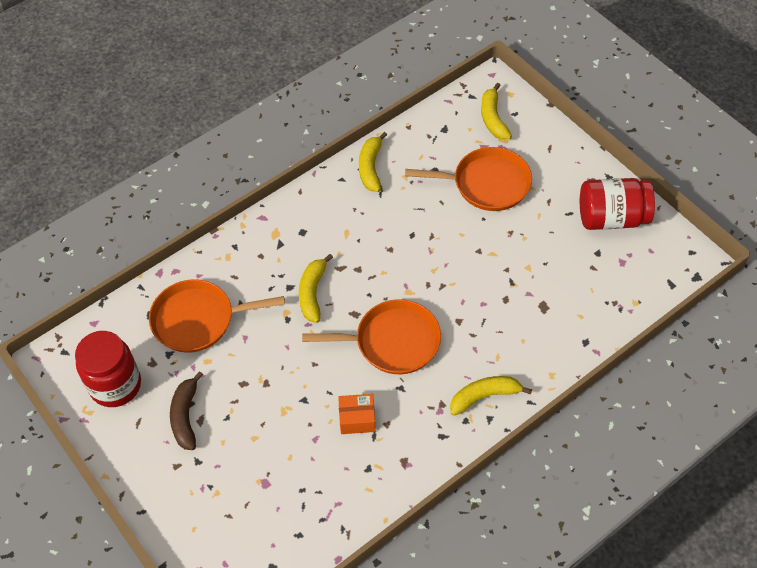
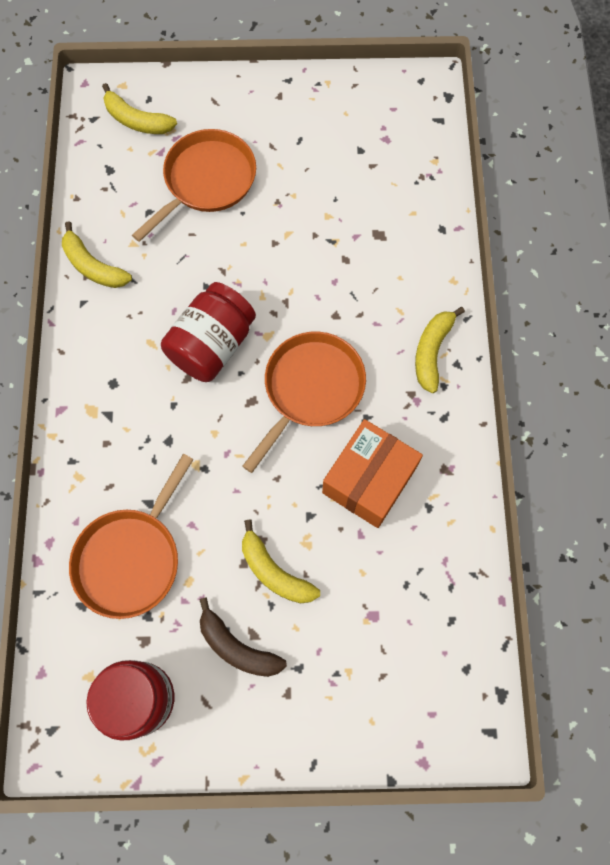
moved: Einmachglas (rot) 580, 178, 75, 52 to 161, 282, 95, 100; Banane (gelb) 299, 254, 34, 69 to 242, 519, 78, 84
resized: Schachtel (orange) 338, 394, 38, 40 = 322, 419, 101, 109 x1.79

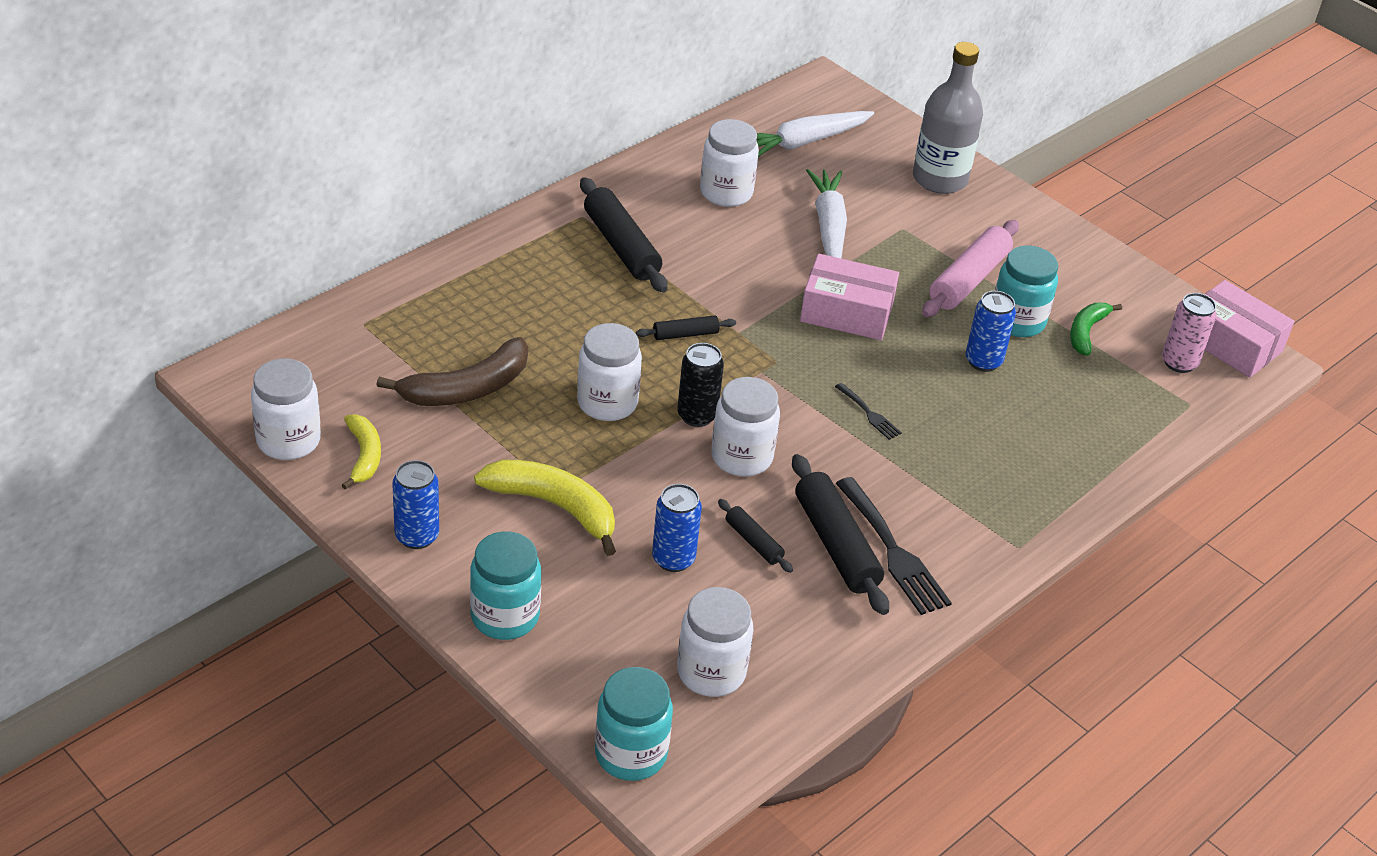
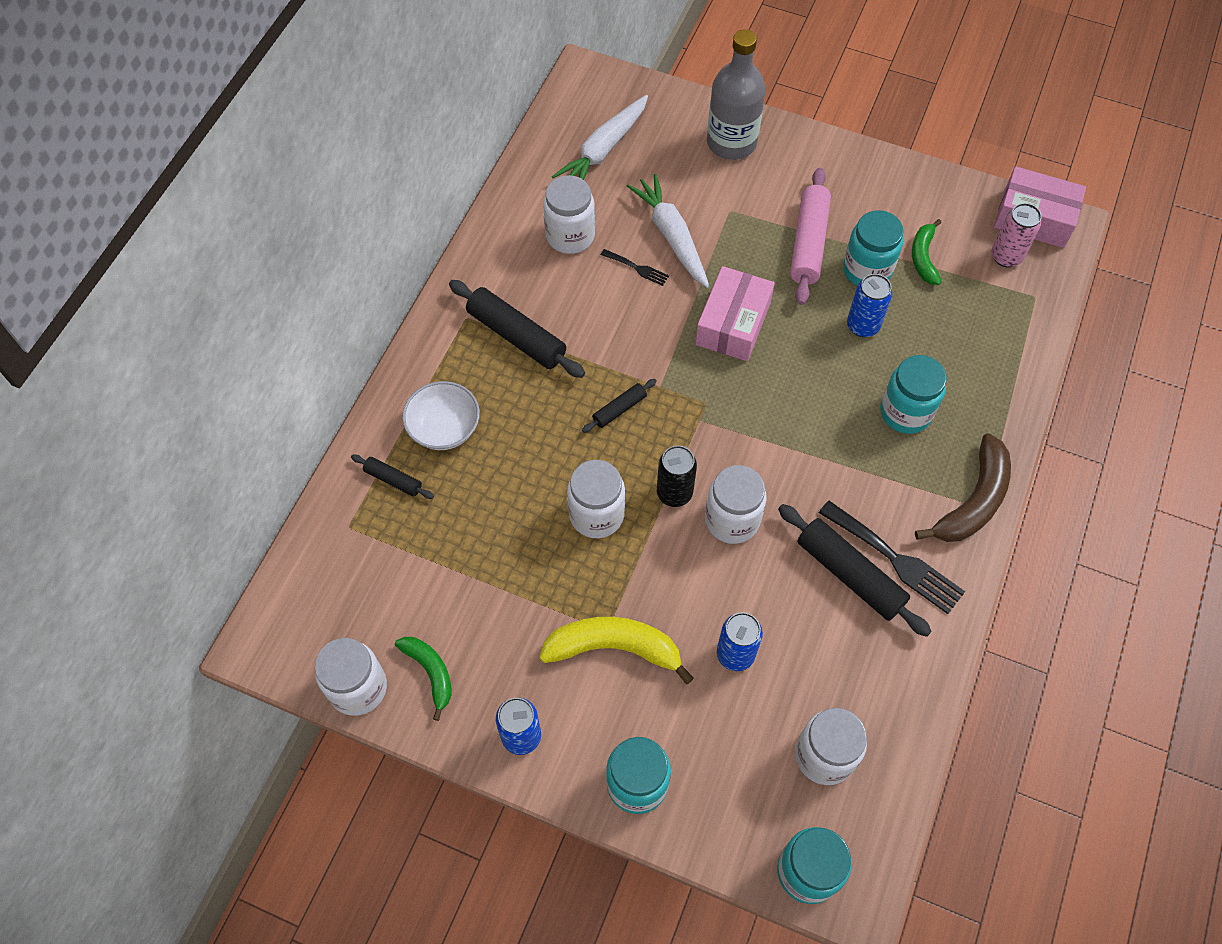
added: Schüssel (weiß) 402, 381, 78, 69; Einmachglas (türkis) 880, 355, 67, 79
moved: Nudelholz (schwarz) 718, 499, 75, 74 to 351, 454, 83, 45; Gabel (schwarz) 835, 383, 67, 57 to 601, 249, 68, 37; Banane (braun) 377, 337, 151, 69 to 915, 433, 96, 109
recoloured: Banane (gelb) 342, 414, 39, 76 to Banane (grün) 395, 637, 57, 84
turned: Schachtel (rosa) 800, 254, 99, 86 = 695, 266, 80, 95 60 degrees counterclockwise

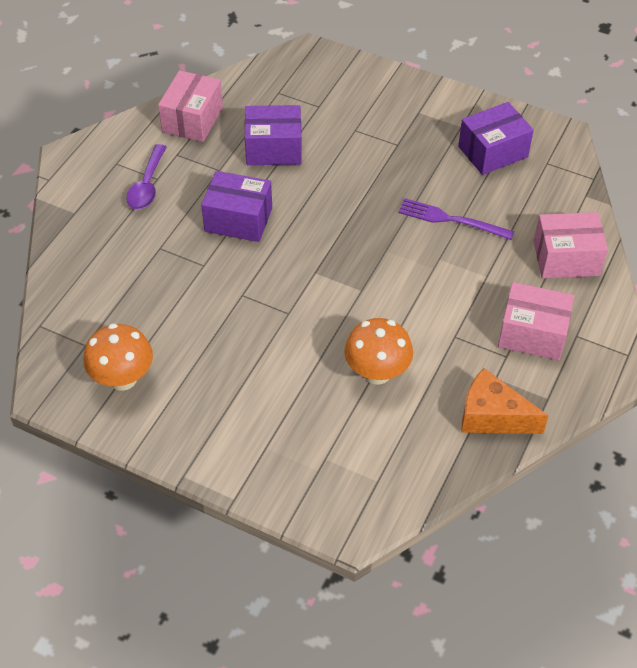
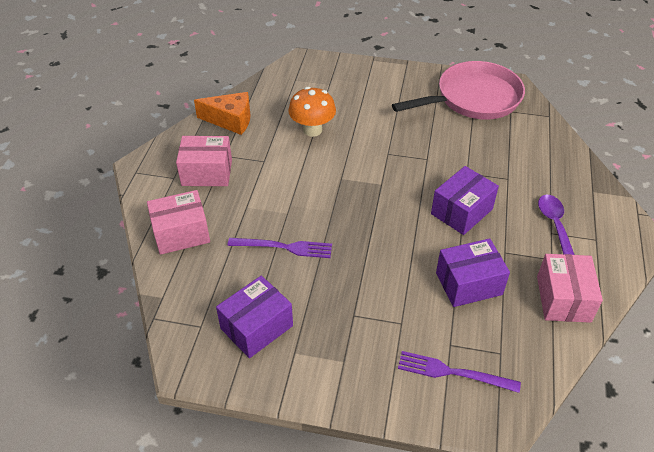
added: Gabel (lila) 398, 351, 123, 42
replaced: Pilz (orange) 83, 323, 70, 68 to Pfanne (rosa) 392, 61, 133, 59
turned: Schachtel (lila) 201, 171, 71, 71 = 431, 166, 68, 69 45 degrees counterclockwise

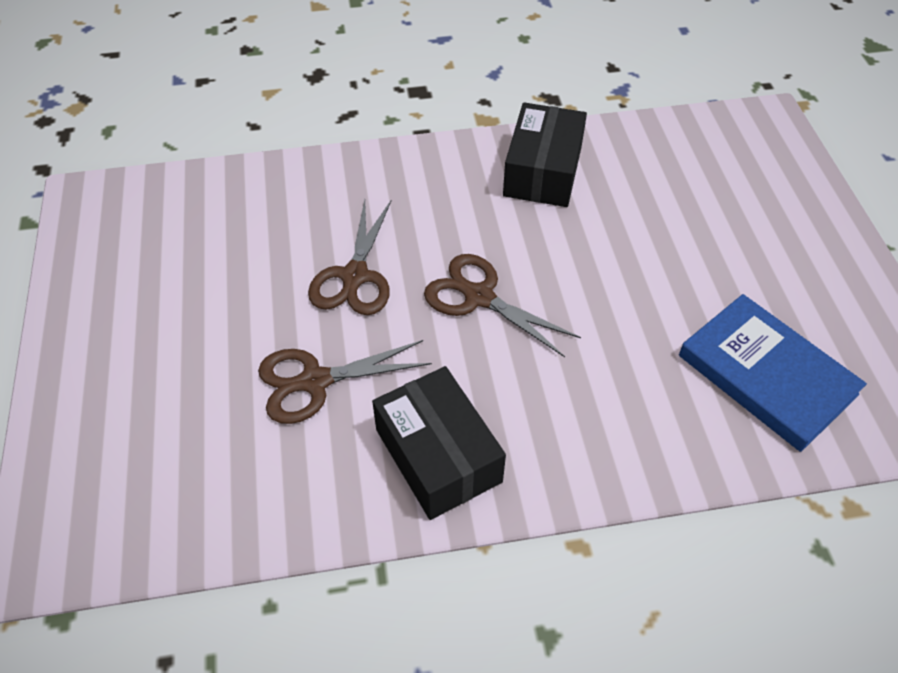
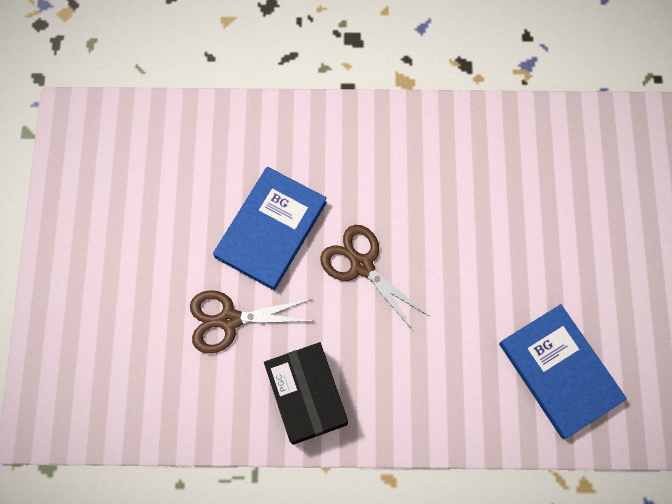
removed: Schachtel (schwarz) 503, 103, 84, 104
replaced: Schere (braun) 308, 200, 84, 115 to Buch (blau) 213, 167, 114, 124

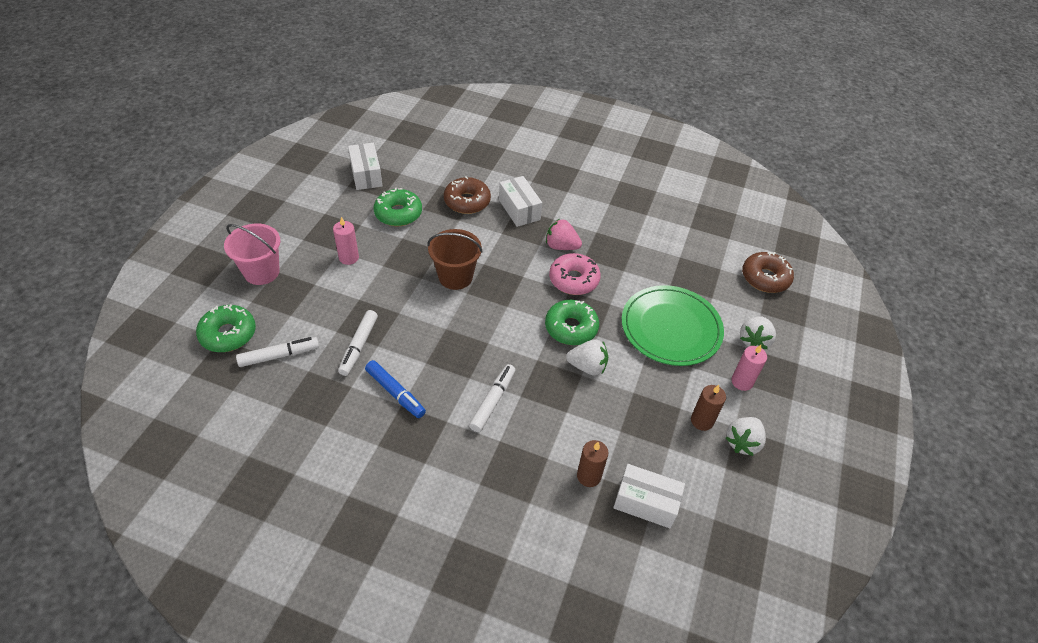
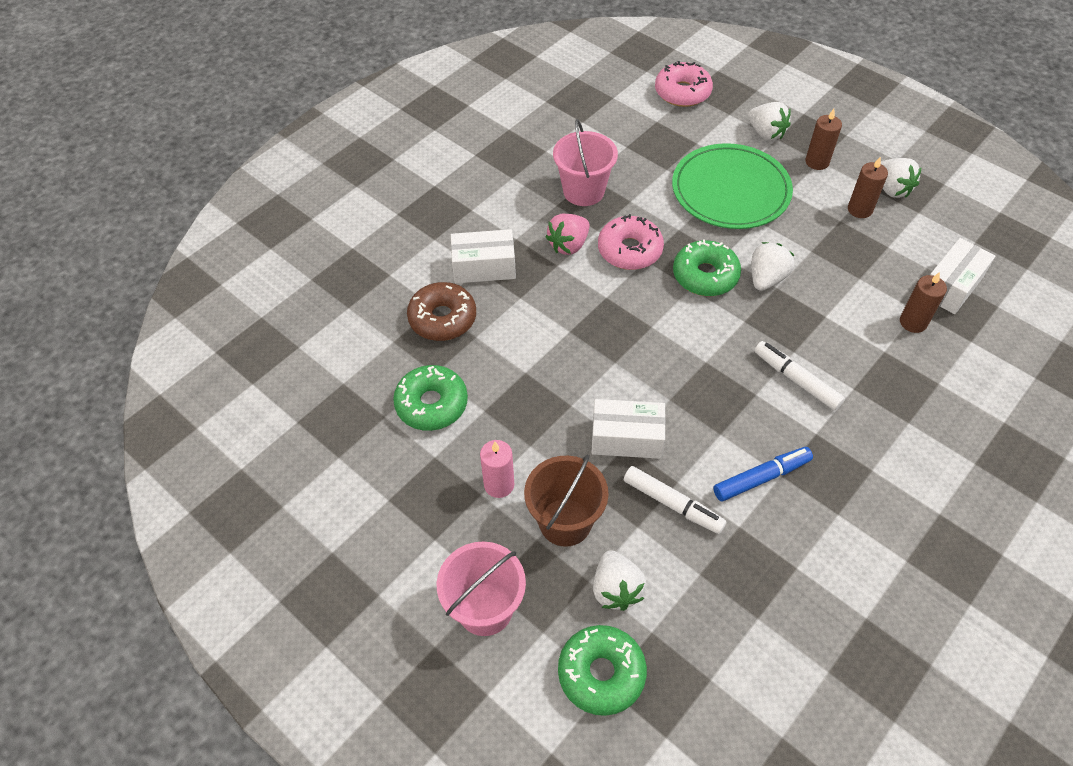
removed: Filzstift (weiß) 236, 337, 83, 30
added: Eimer (rosa) 553, 119, 65, 87; Erdbeere (weiß) 593, 550, 53, 61
moved: Eimer (braun) 427, 229, 56, 61 to 524, 454, 85, 93; Schachtel (weiß) 348, 143, 34, 47 to 591, 399, 75, 60
recoloured: Donut (braun) 742, 252, 52, 41 to Donut (rosa) 655, 61, 58, 46; Kerze (rosa) 731, 345, 36, 46 to Kerze (braun) 805, 109, 37, 61

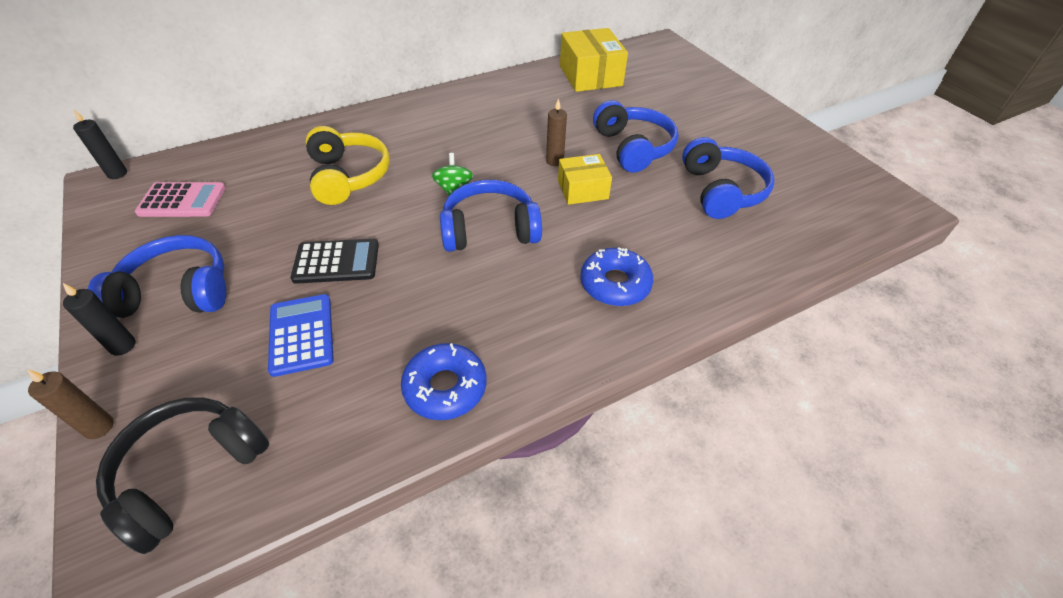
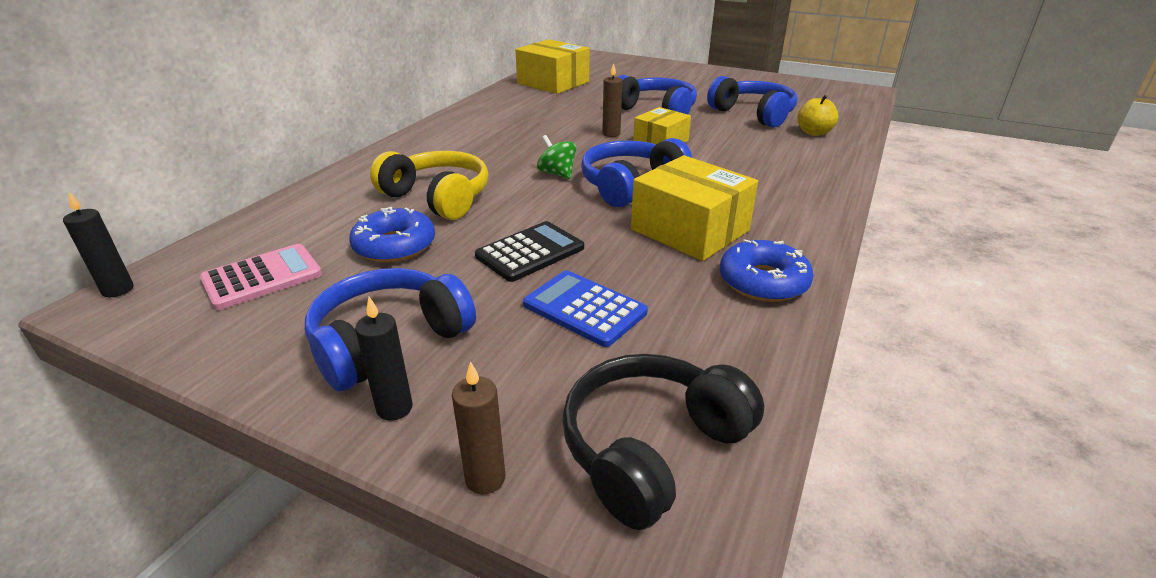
added: Schachtel (gelb) 631, 155, 127, 106; Apfel (gelb) 797, 95, 41, 41
moved: Donut (blau) 580, 247, 73, 59 to 349, 207, 86, 56
turned: Kopfhörer (schwarz) 96, 398, 174, 156 = 562, 354, 202, 176 45 degrees clockwise

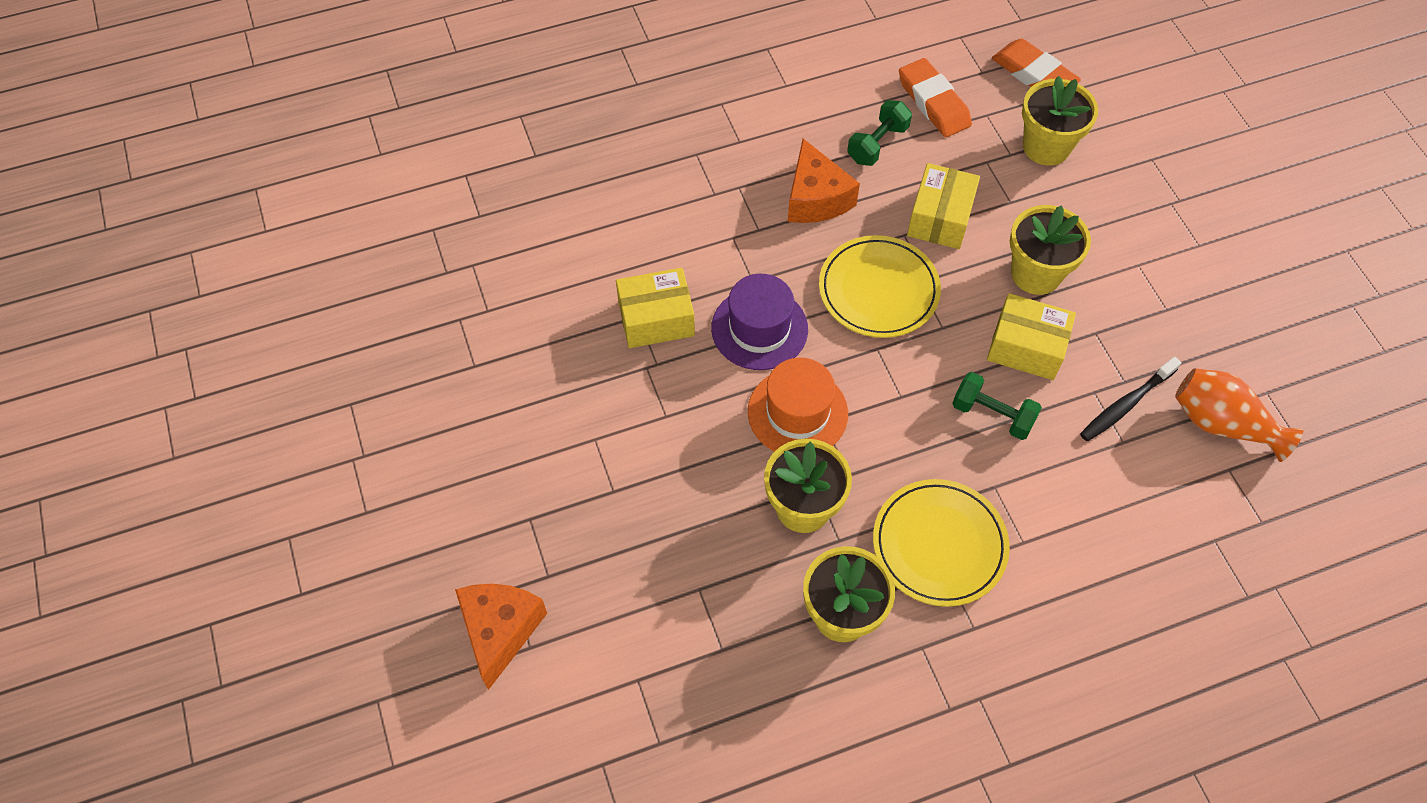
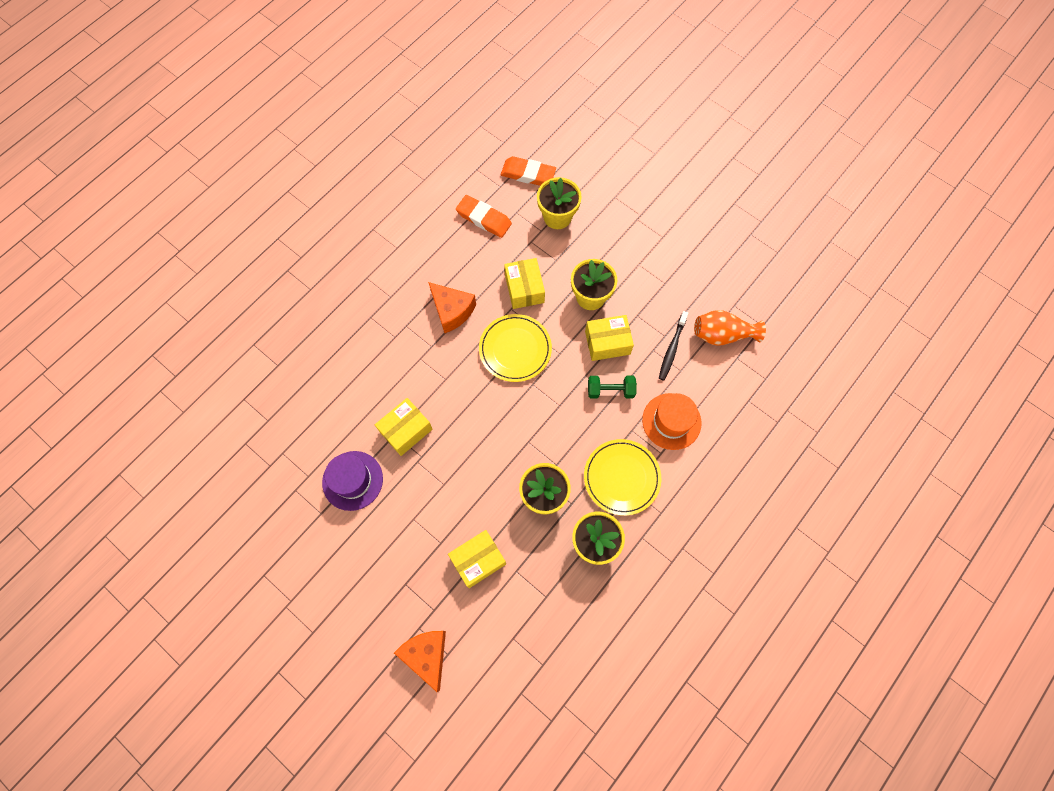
removed: Hantel (grün) 847, 100, 65, 66
added: Schachtel (gelb) 448, 530, 58, 58
moved: Hut (lila) 711, 274, 97, 96 to 322, 451, 61, 60; Hut (orange) 748, 358, 100, 94 to 642, 393, 60, 57

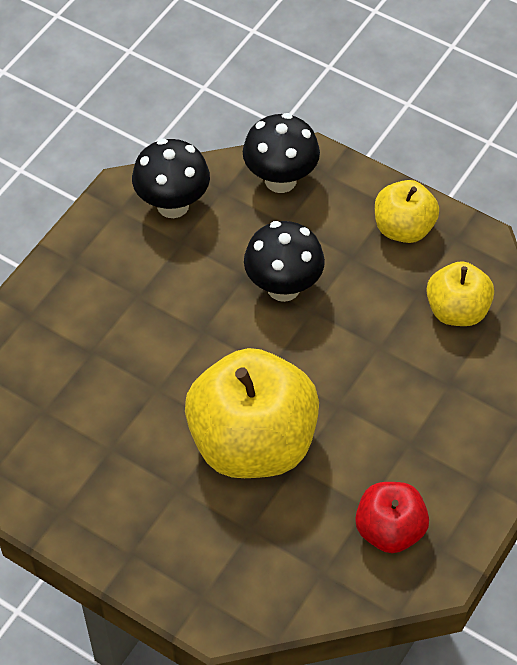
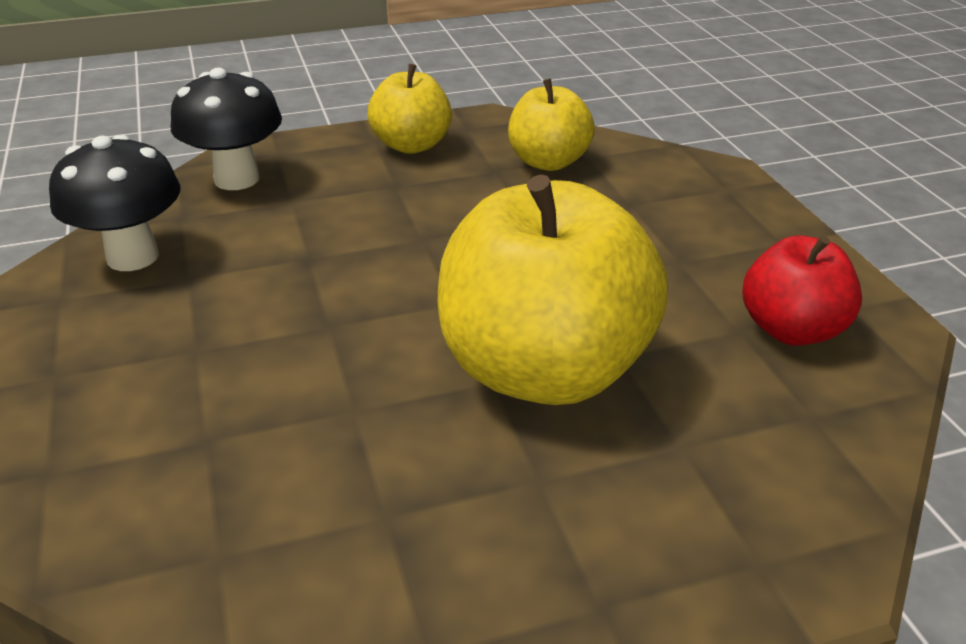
removed: Pilz (schwarz) 244, 221, 81, 81

